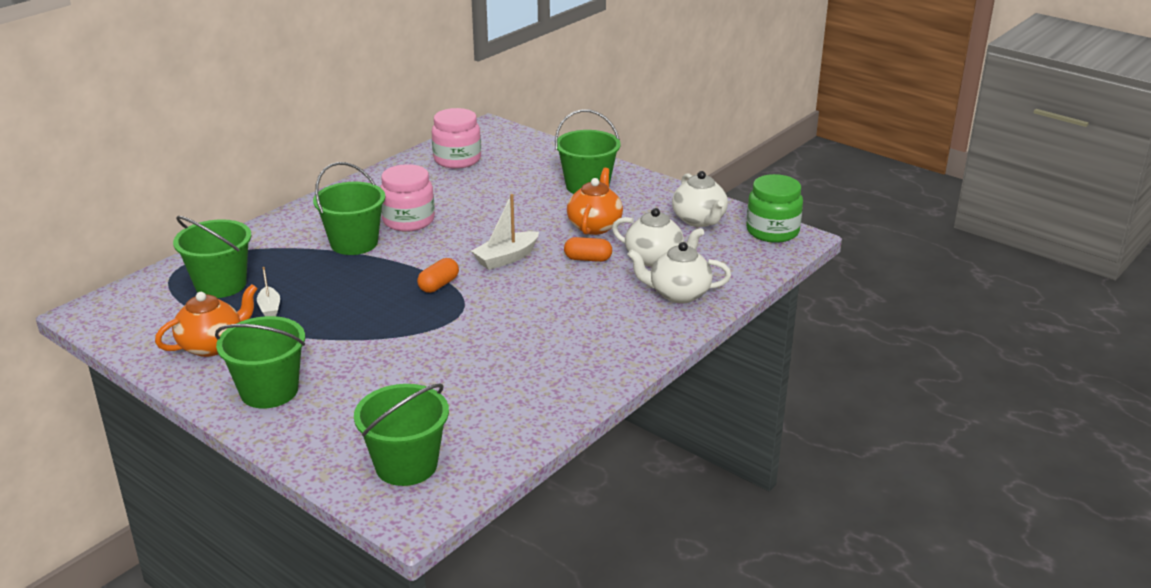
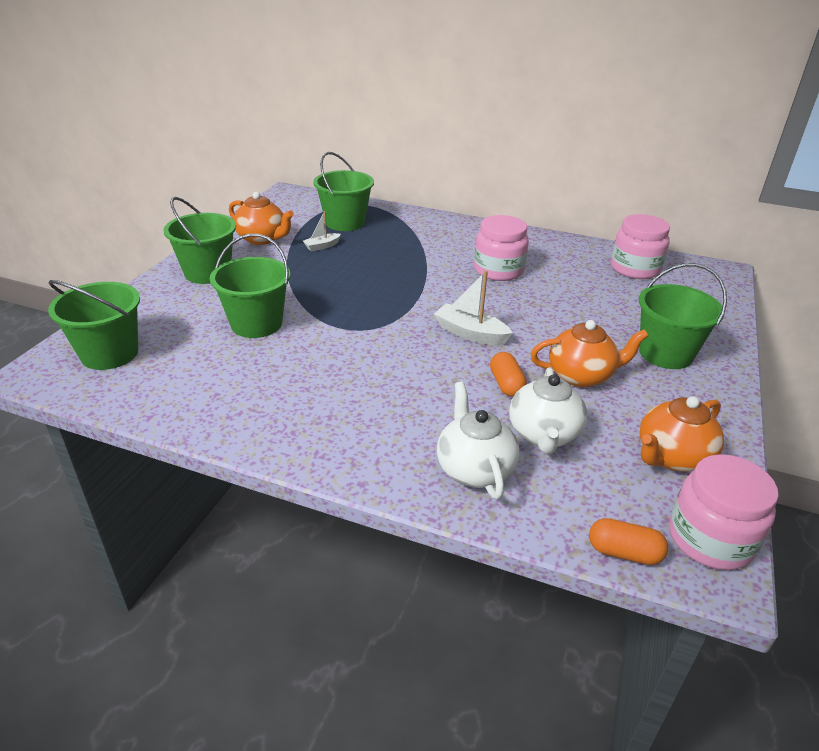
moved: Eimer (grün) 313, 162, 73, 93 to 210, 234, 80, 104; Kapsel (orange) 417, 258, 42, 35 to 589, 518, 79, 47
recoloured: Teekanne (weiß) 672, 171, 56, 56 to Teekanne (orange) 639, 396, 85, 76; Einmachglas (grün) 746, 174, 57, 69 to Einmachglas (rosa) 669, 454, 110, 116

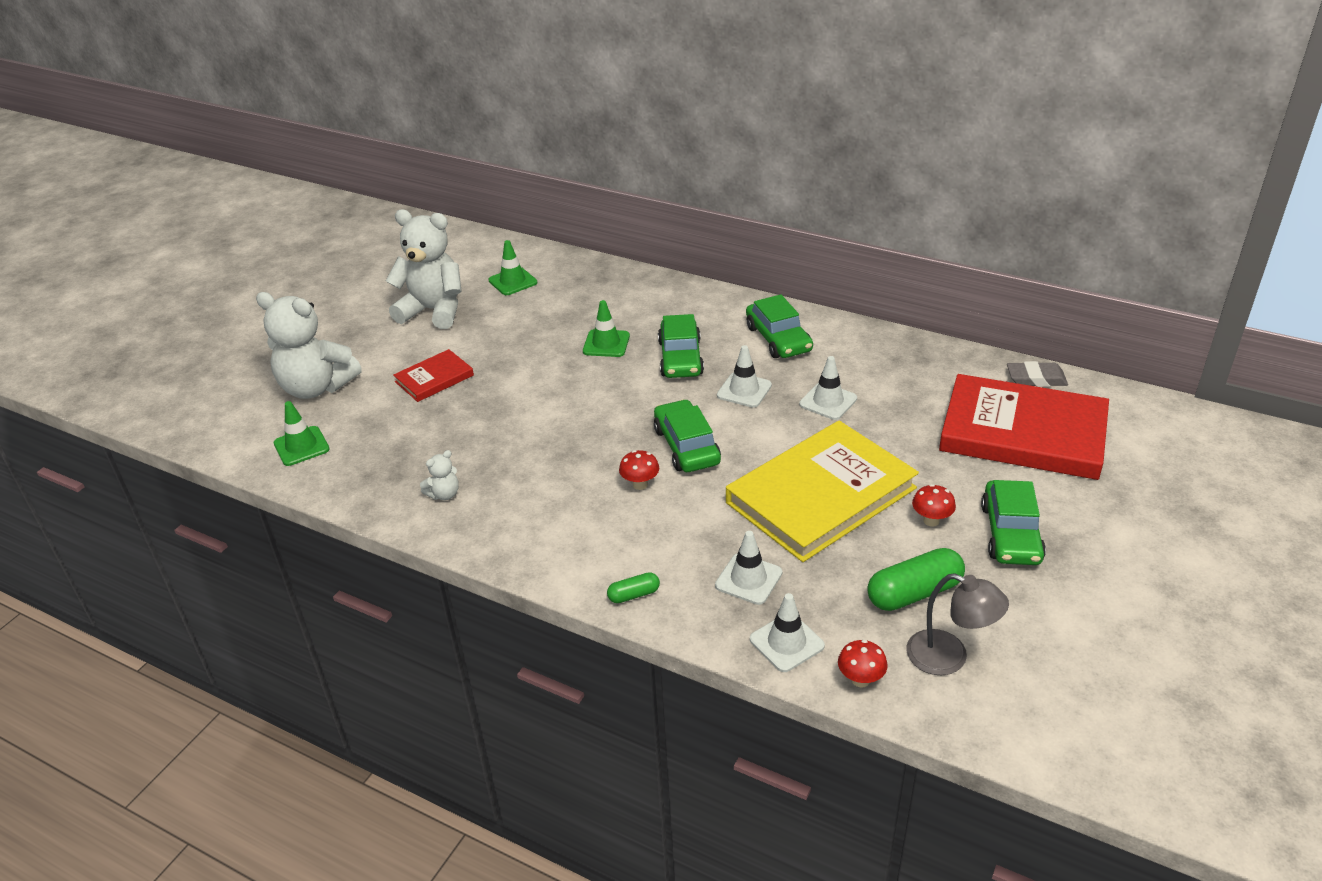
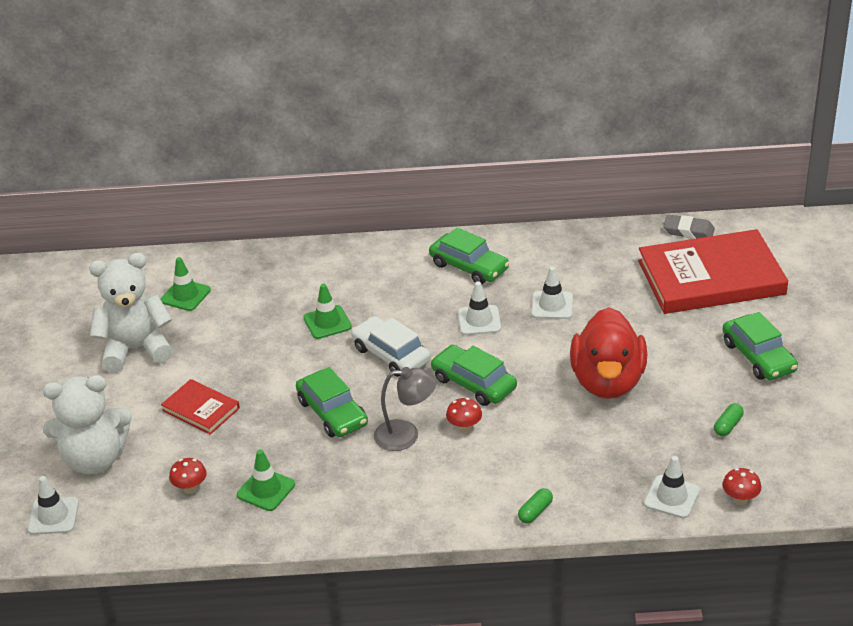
removed: Teddybär (weiß) 420, 450, 39, 50
added: Auto (weiß) 351, 316, 80, 61
moved: Leitkegel (weiß) 715, 531, 67, 74 to 27, 476, 52, 59; Pilz (rot) 912, 484, 44, 43 to 169, 458, 38, 36; Leitkegel (grün) 274, 401, 55, 65 to 237, 449, 58, 62; Auto (grün) 658, 314, 46, 64 to 296, 367, 72, 70; Lampe (grau) 906, 573, 103, 102 to 374, 367, 63, 84
replaced: Buch (gelb) 726, 421, 193, 141 to Ente (rot) 570, 307, 77, 92
turned: Buch (rot) 393, 349, 81, 53 = 161, 379, 79, 56 75 degrees counterclockwise; Radiergummi (grau) 1007, 361, 61, 26 = 663, 215, 52, 24 45 degrees clockwise
resized: Kapsel (grün) 867, 548, 98, 63 = 714, 403, 30, 33 x0.52

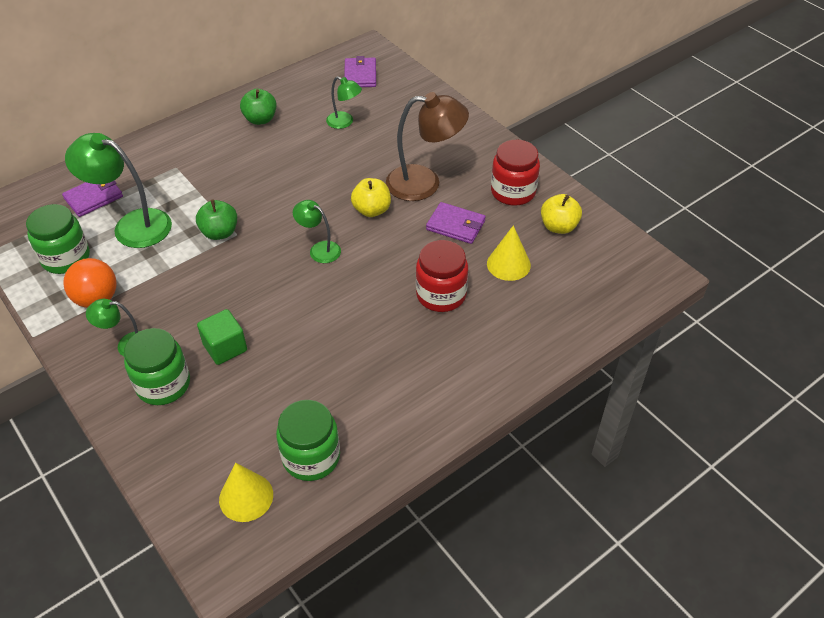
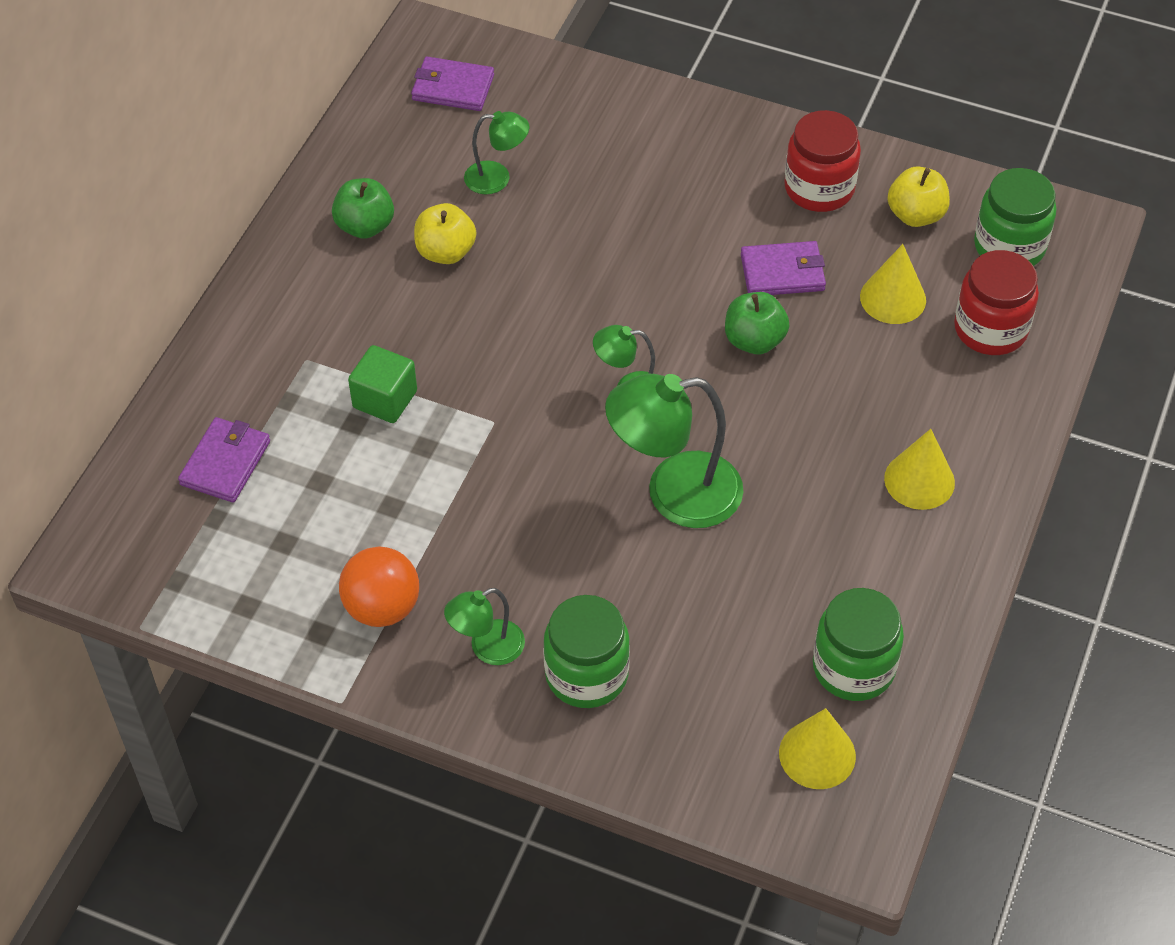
removed: Lampe (braun) 386, 92, 83, 109
added: Kegel (gelb) 884, 429, 71, 81
moved: Kubus (grün) 197, 309, 50, 56 to 348, 345, 69, 78; Apfel (gelb) 351, 178, 40, 39 to 414, 203, 62, 61; Lampe (grün) 65, 133, 107, 115 to 605, 374, 139, 154; Apfel (grün) 196, 200, 41, 40 to 725, 292, 64, 62; Einmachglas (rot) 416, 240, 52, 72 to 954, 250, 85, 105; Einmachglas (grün) 26, 204, 64, 70 to 974, 168, 83, 98
turned: Geldbörse (lila) 344, 56, 32, 31 = 411, 57, 83, 54 45 degrees counterclockwise

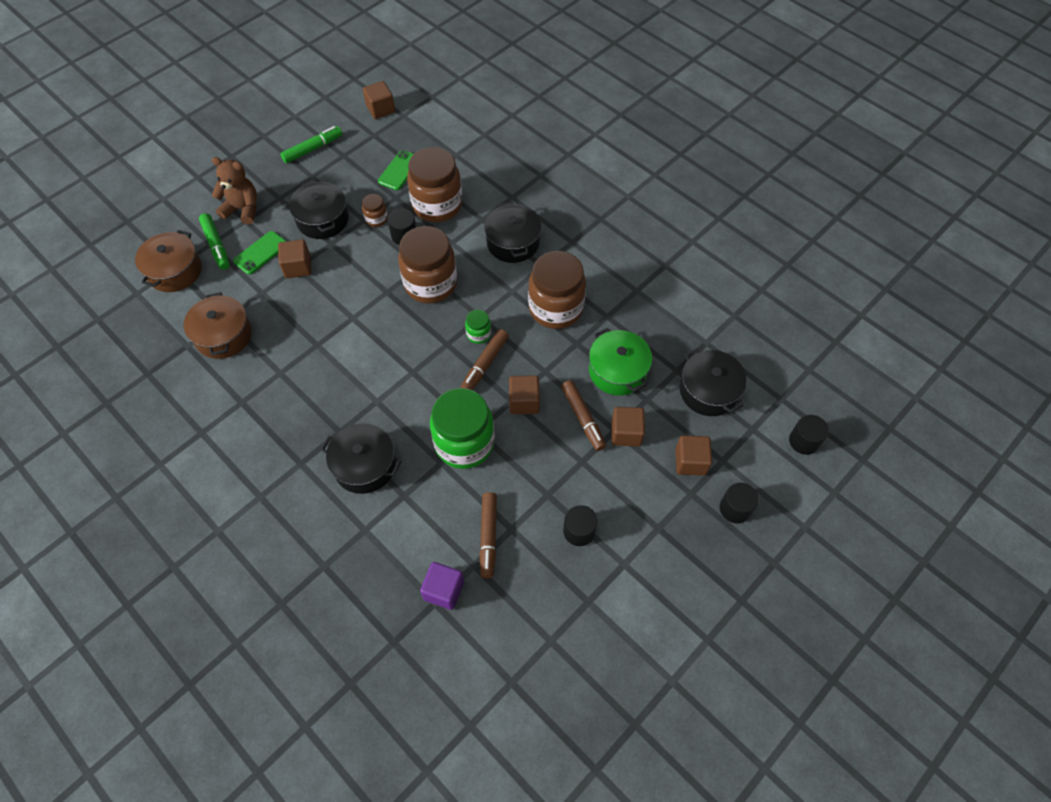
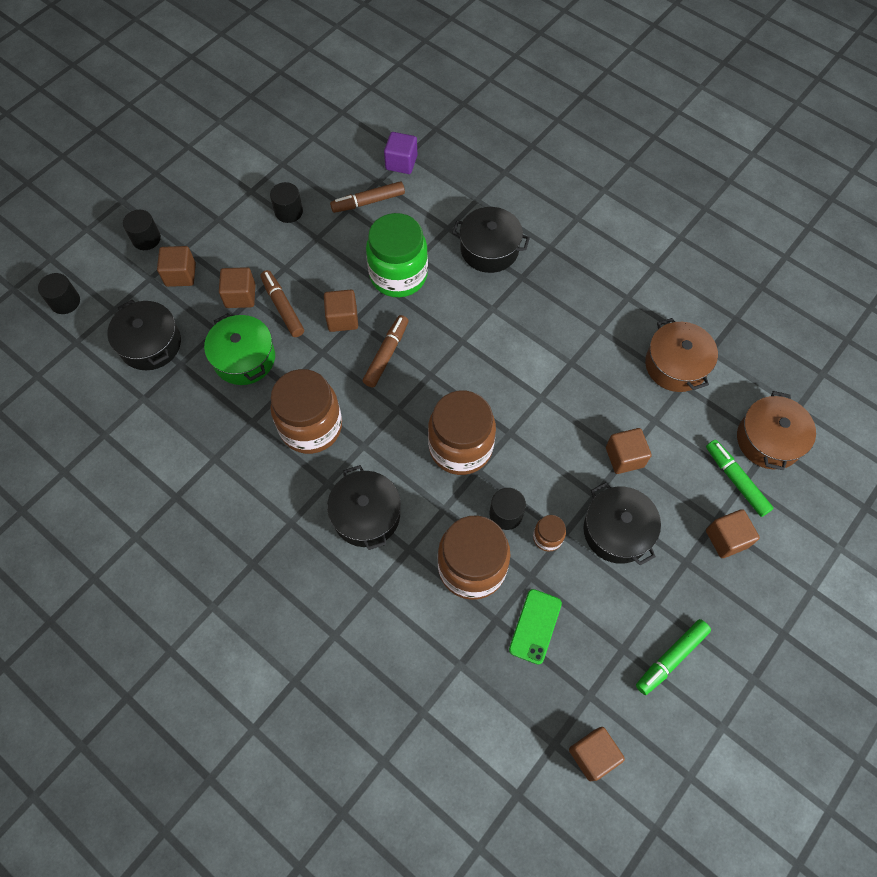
removed: Handy (grün) 233, 231, 54, 43; Einmachglas (grün) 465, 309, 26, 35
replaced: Teddybär (braun) 212, 157, 45, 68 to Kubus (braun) 706, 509, 54, 49
turned: Filzstift (braun) 479, 492, 18, 86 = 330, 181, 75, 32 105 degrees counterclockwise

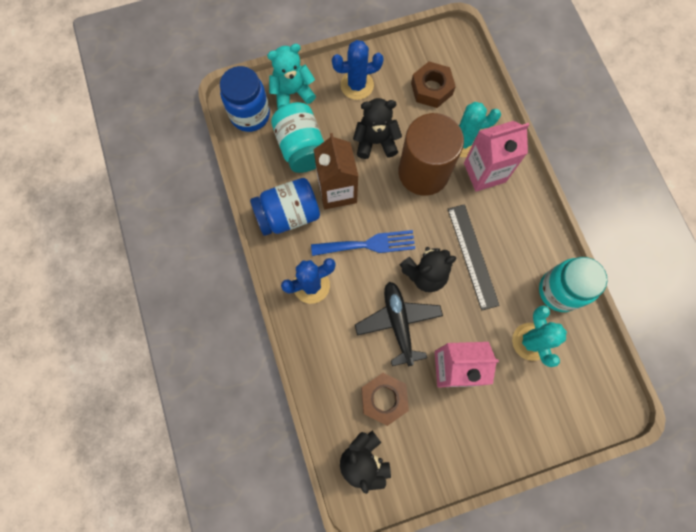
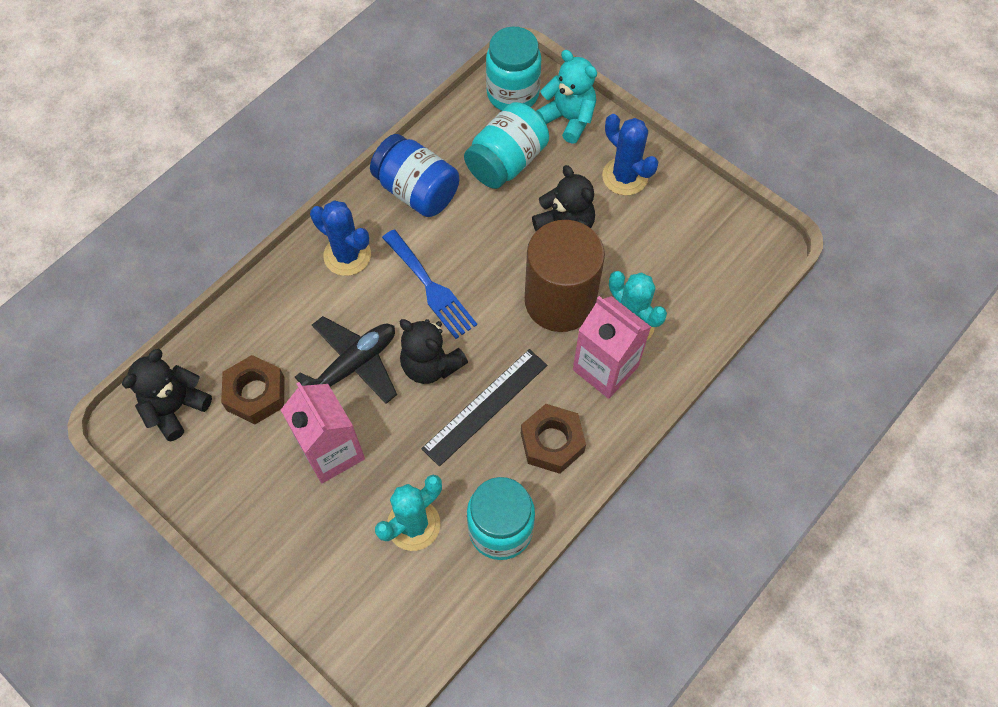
removed: Getränkekarton (braun) 314, 133, 44, 76
moved: Sechskantmutter (braun) 411, 62, 45, 46 to 521, 404, 65, 70
recoloured: Einmachglas (blau) 220, 66, 50, 66 to Einmachglas (türkis) 486, 27, 55, 84

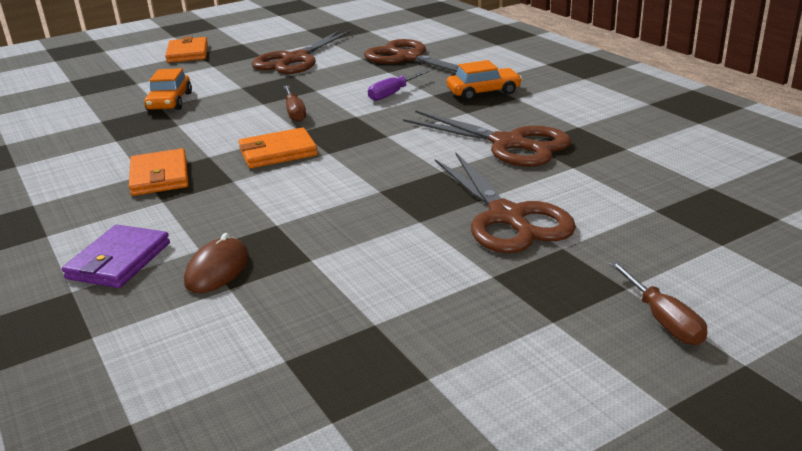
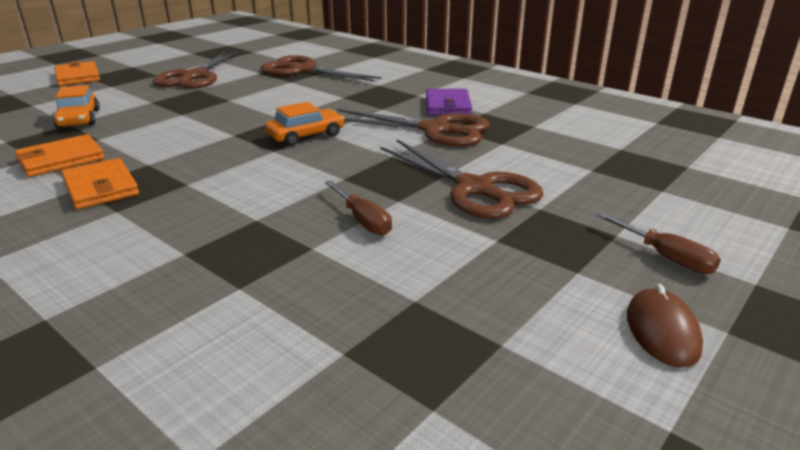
removed: Schraubenzieher (lila) 368, 70, 62, 31
moved: Geldbörse (orange) 238, 127, 80, 41 to 15, 134, 90, 43; Auto (orange) 447, 60, 75, 41 to 265, 102, 80, 44; Schraubenzieher (braun) 284, 85, 22, 37 to 325, 181, 67, 54; Geldbörse (lila) 62, 225, 108, 63 to 426, 89, 46, 26; Computermaus (braun) 184, 233, 65, 60 to 627, 284, 76, 84

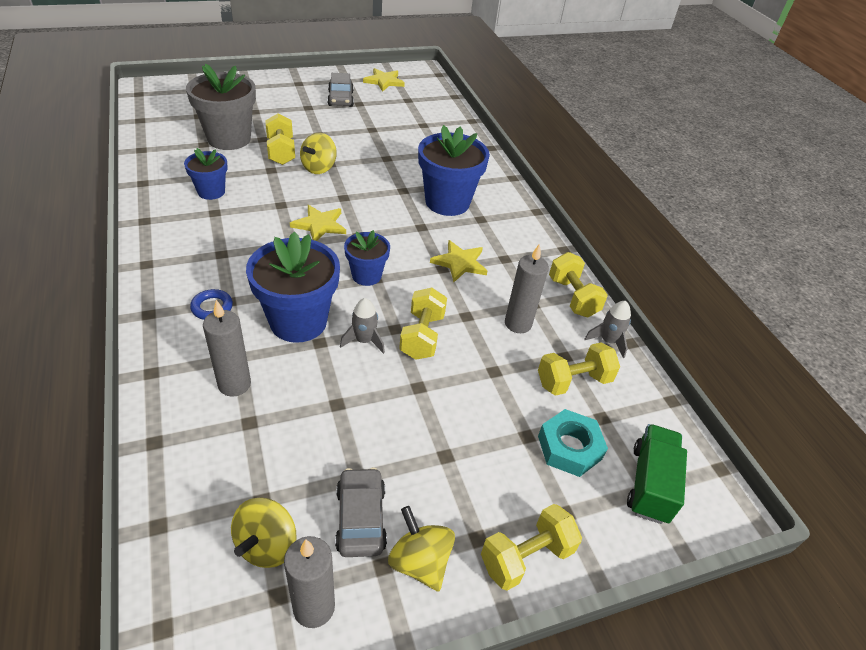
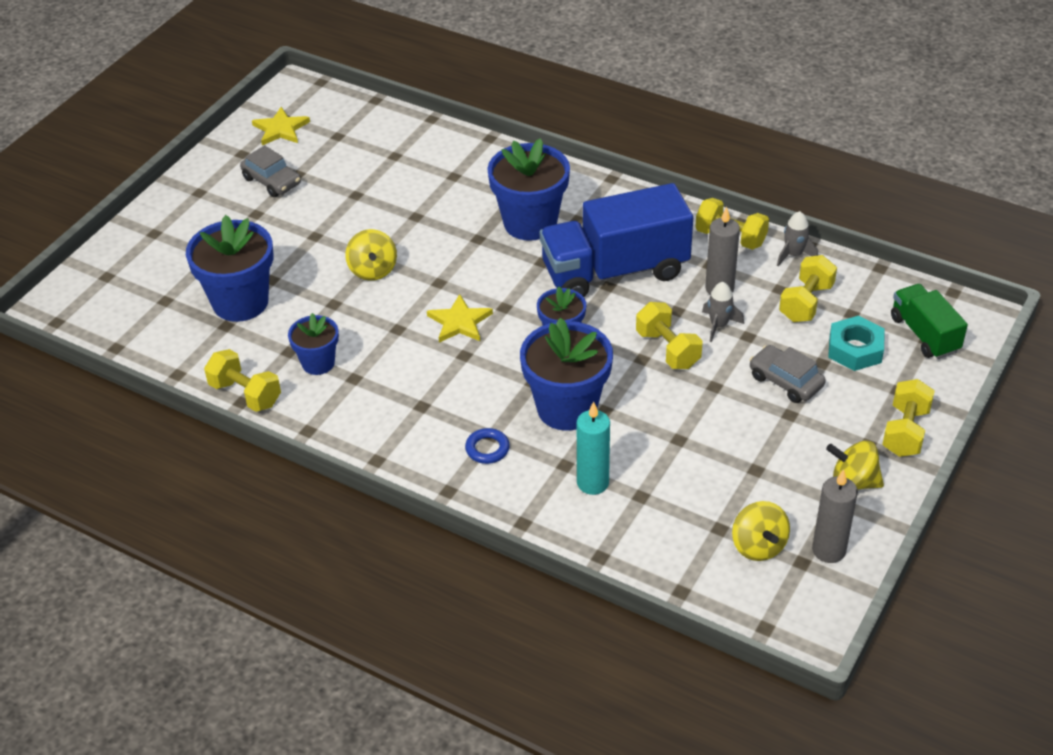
moved: Hantel (gelb) 265, 113, 30, 52 to 204, 349, 77, 63; Rakete (grau) 340, 298, 45, 56 to 702, 282, 42, 60; Auto (grau) 335, 467, 52, 90 to 750, 345, 76, 58
replaced: Stern (gelb) 430, 240, 57, 42 to Lastwagen (blau) 540, 183, 153, 114
recoloured: Blumentopf (grau) 186, 64, 70, 86 to Blumentopf (blau) 186, 215, 87, 107; Kerze (grau) 203, 300, 48, 97 to Kerze (türkis) 577, 401, 33, 94

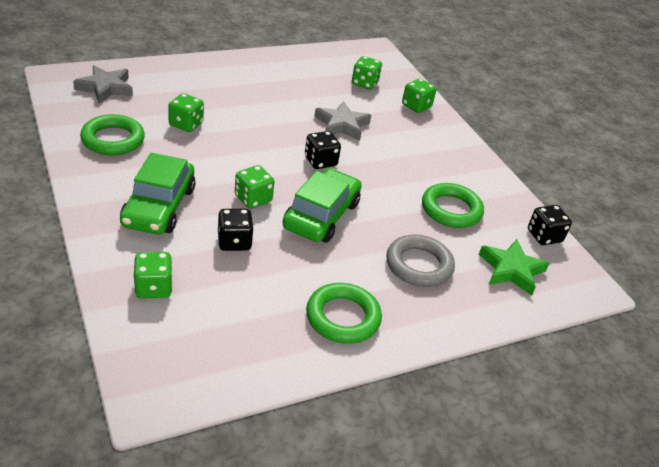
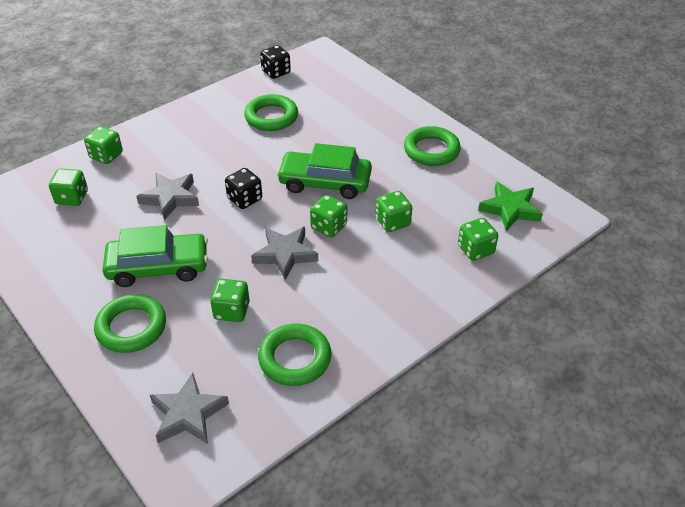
removed: Ring (grau) 386, 235, 69, 52
added: Ring (grün) 94, 294, 72, 59; Stern (grau) 251, 227, 67, 53
moved: Auto (grün) 120, 153, 75, 81 to 103, 225, 105, 62; Stern (grün) 479, 239, 70, 57 to 478, 182, 65, 49
recoloured: Spielwürfel (schwarz) 217, 209, 37, 42 to Spielwürfel (grün) 376, 191, 36, 41

